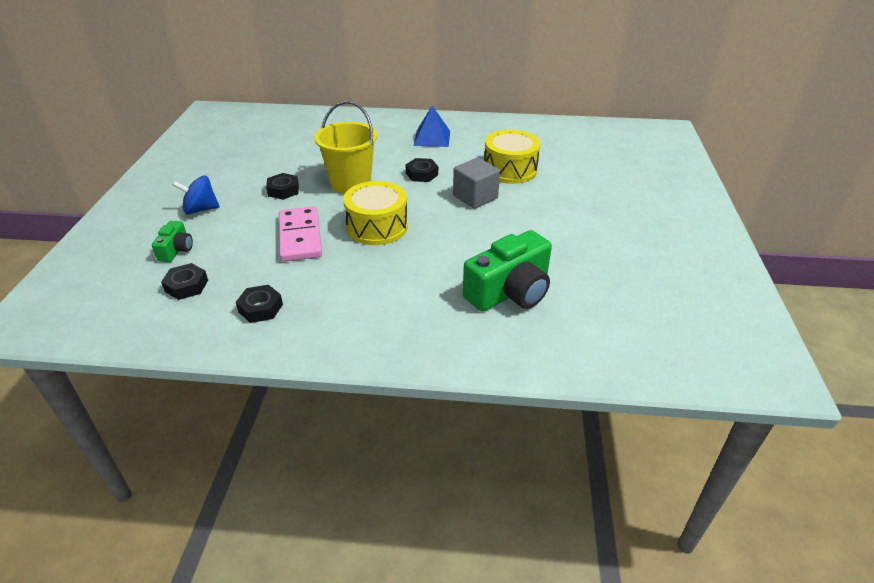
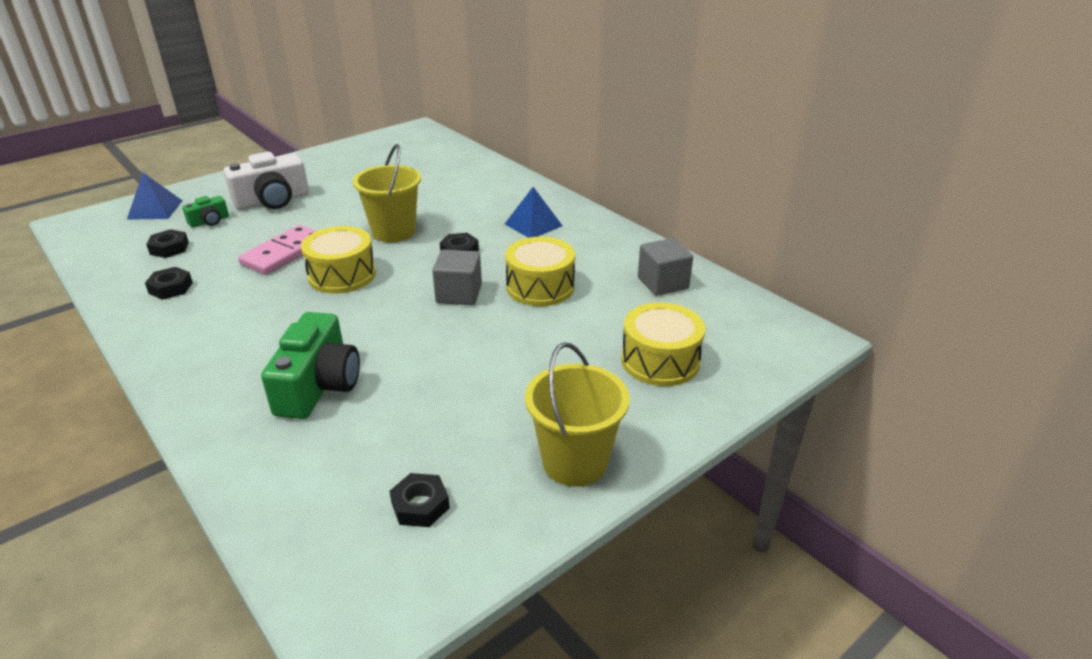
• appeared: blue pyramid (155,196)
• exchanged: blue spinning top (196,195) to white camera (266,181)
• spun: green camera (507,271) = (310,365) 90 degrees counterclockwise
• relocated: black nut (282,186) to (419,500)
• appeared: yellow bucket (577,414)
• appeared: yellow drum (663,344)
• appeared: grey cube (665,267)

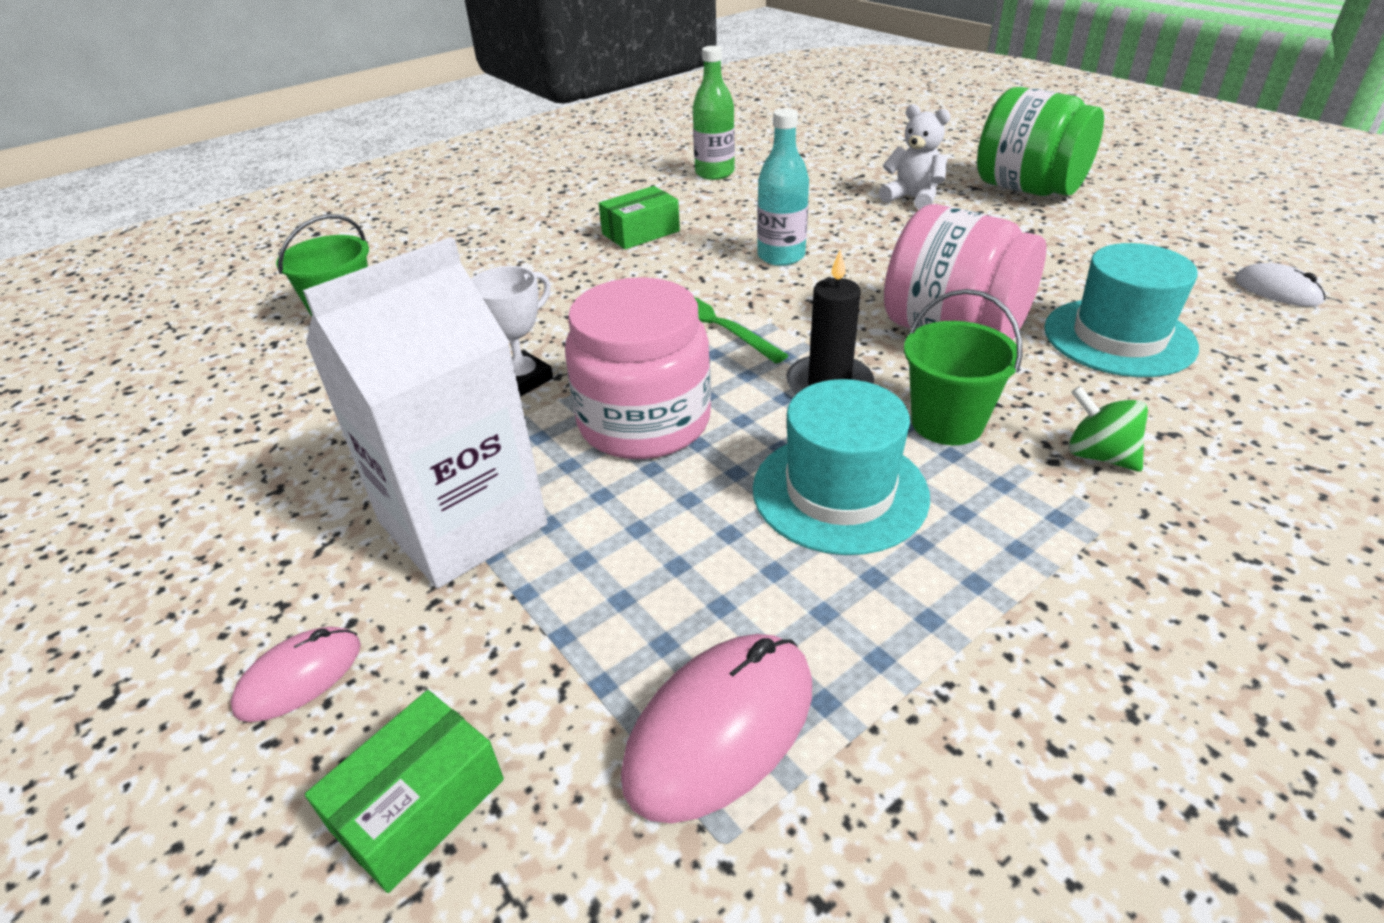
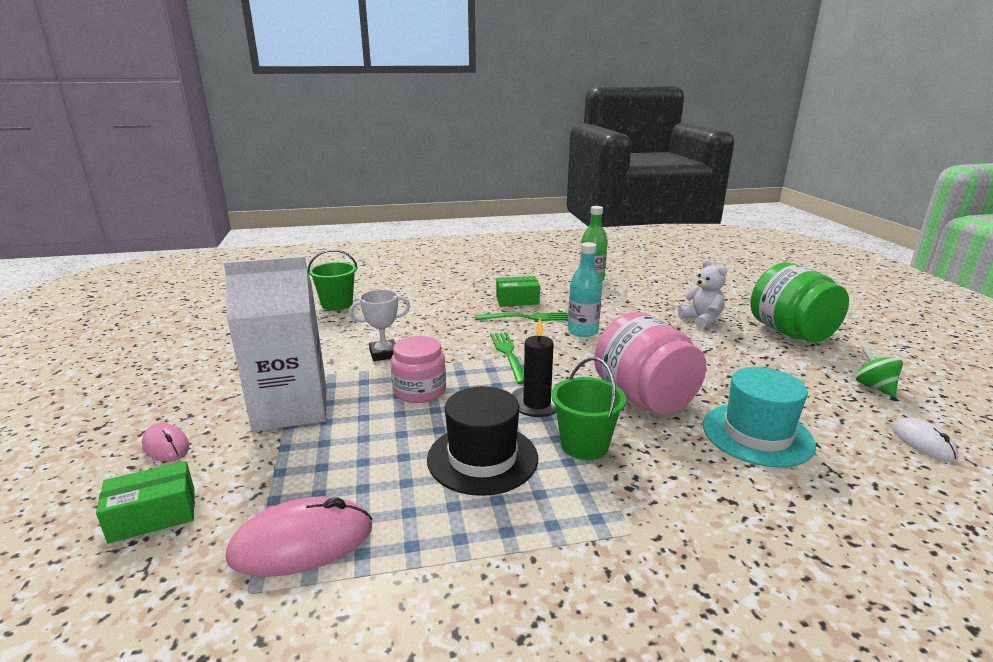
• spun: pink mouse (295,674) = (165,442) 60 degrees clockwise
• size: pink jar (638,368) = (418,369) x0.66
• colour: turquoise hat (841,467) to black hat (482,441)
• appeared: green fork (521,316)
• relocated: green spinning top (1108,429) to (879,371)

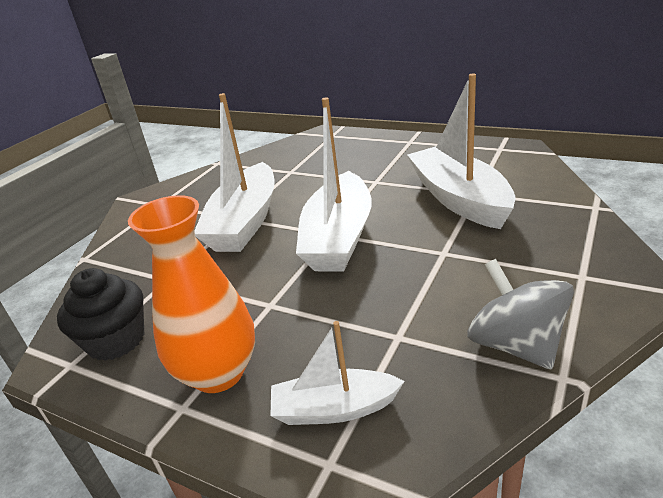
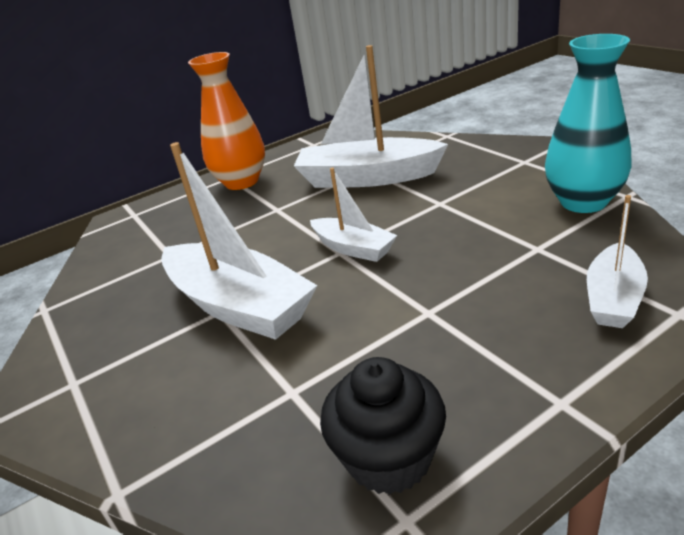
• relocated: orange vase (191,294) to (226,121)
• size: white boat (334,184) = (353,215) x0.56
• exchanged: grey spinning top (520,314) to turquoise vase (588,123)

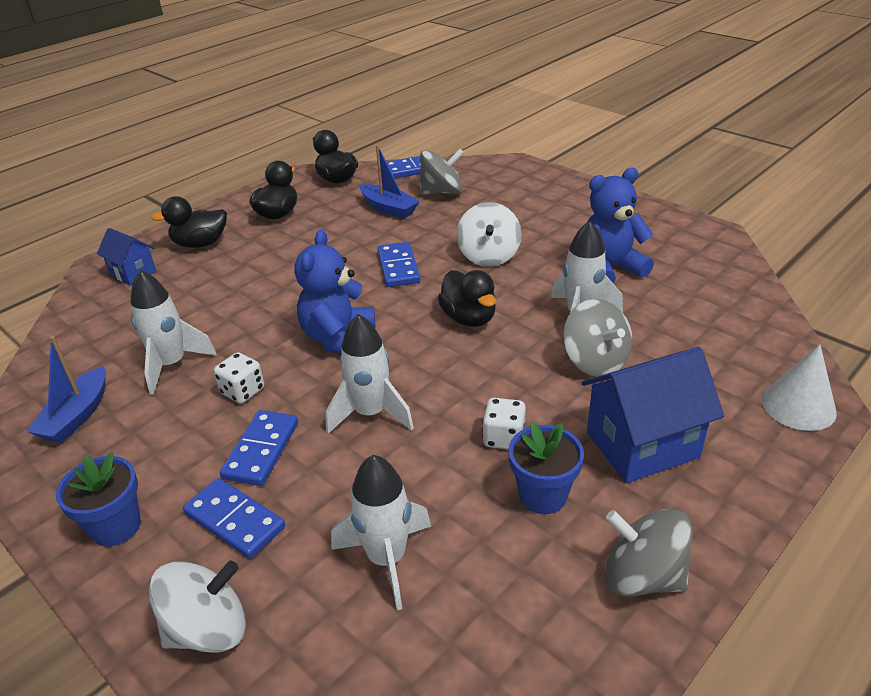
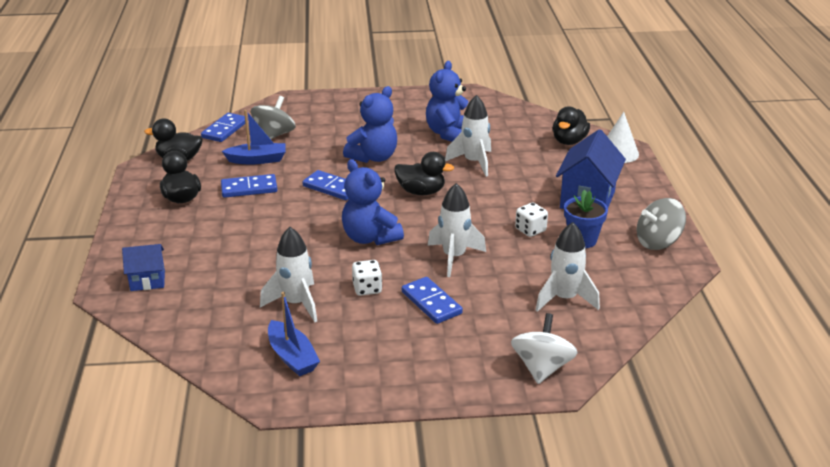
• relocated: blue domino (234,518) to (249,186)
• exchanged: white spinning top (489,234) to blue teddy bear (370,124)
• relocated: black duck (189,222) to (571,125)
• missing: blue flower pot (98,499)
• missing: grey spinning top (598,338)

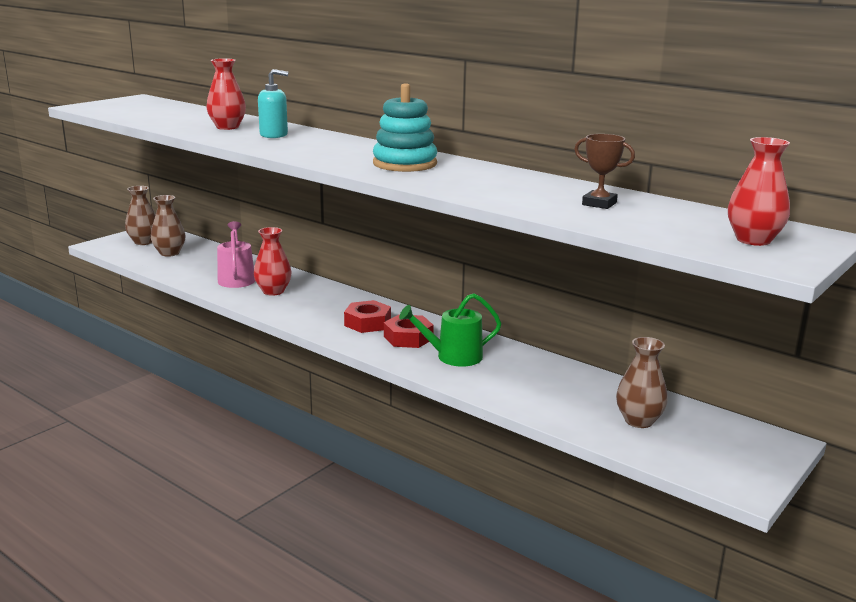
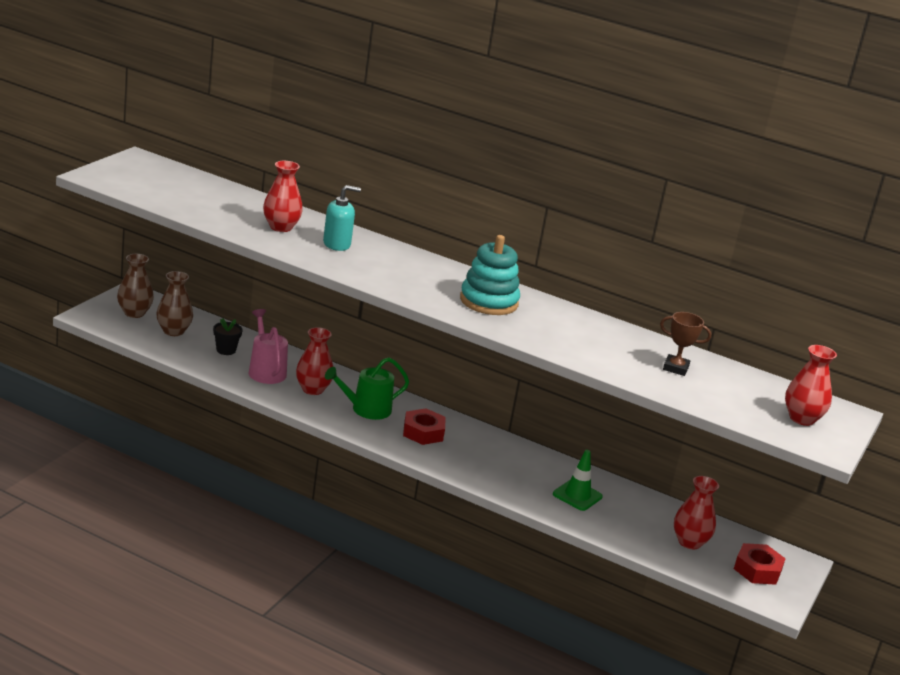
• appeared: black flower pot (228,336)
• relocated: green watering can (450,330) to (367,388)
• appeared: green traffic cone (578,480)
• colour: brown vase (642,382) to red vase (696,512)
• relocated: red nut (409,331) to (760,564)

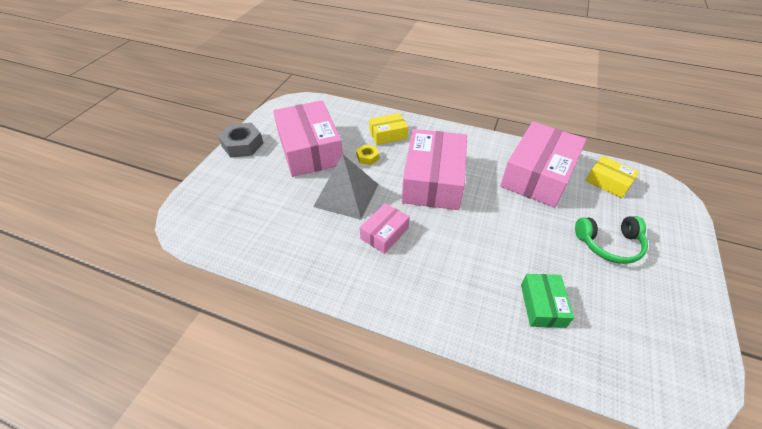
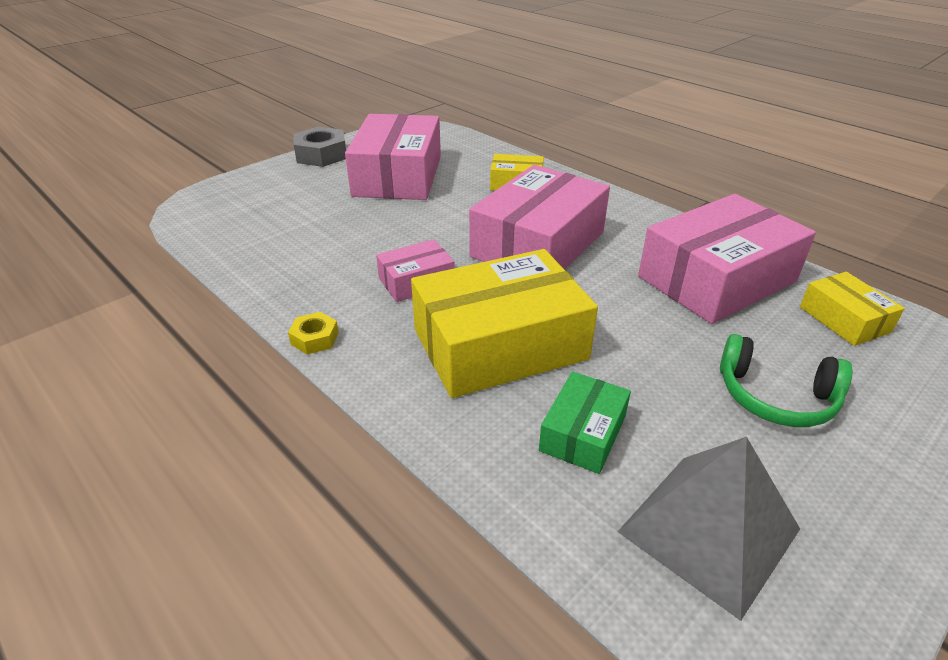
• relocated: yellow nut (367,155) to (313,333)
• appeared: yellow box (504,323)
• relocated: grey pyramid (346,187) to (709,529)

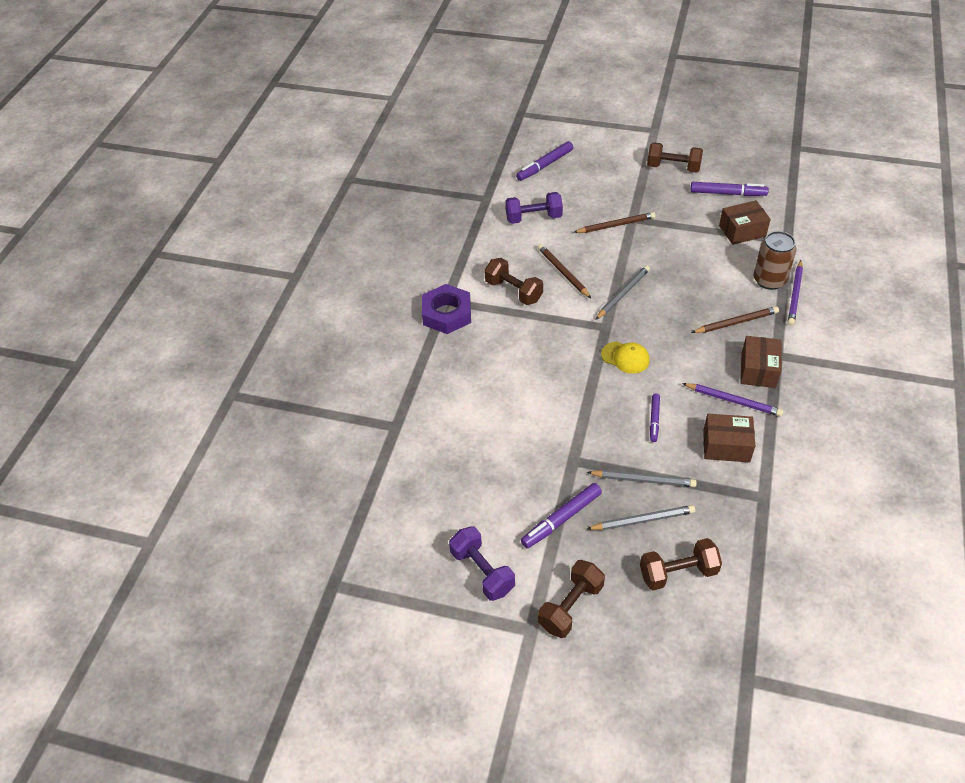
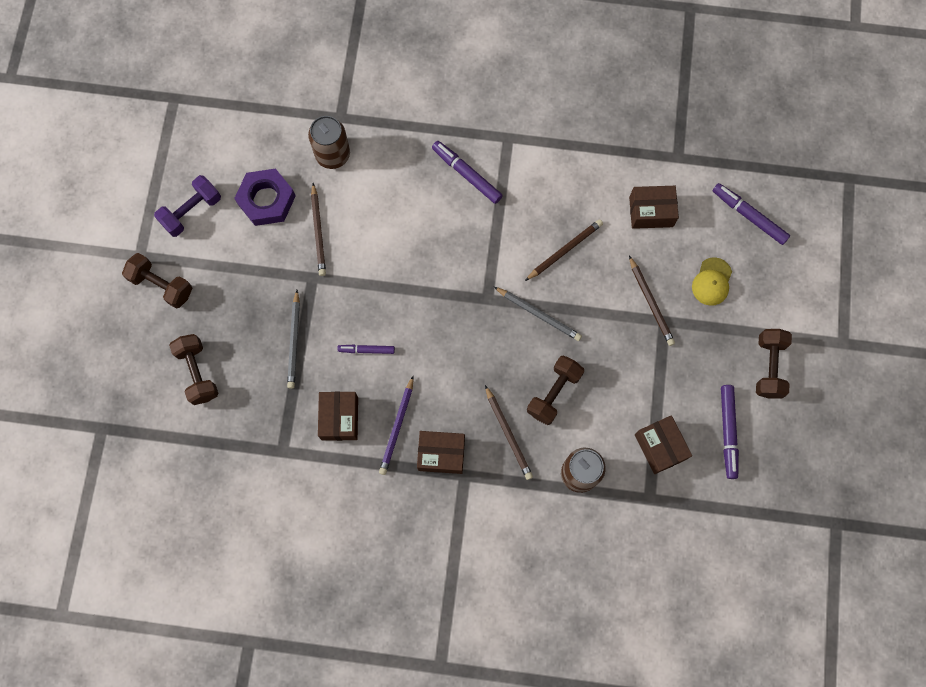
• relocated: purple nut (446,309) to (265,197)
• appeared: brown can (329,142)
• appeared: brown pencil (318,229)
• relocated: purple marker (561,515) to (467,172)
• relocated: brown dumbbell (514,281) to (555,390)
• exchanged: purple dumbbell (534,208) to brown box (654,207)
• relocated: yellow cap (625,357) to (712,281)
• missing: grey pencil (641,517)
• missing: purple pencil (795,292)

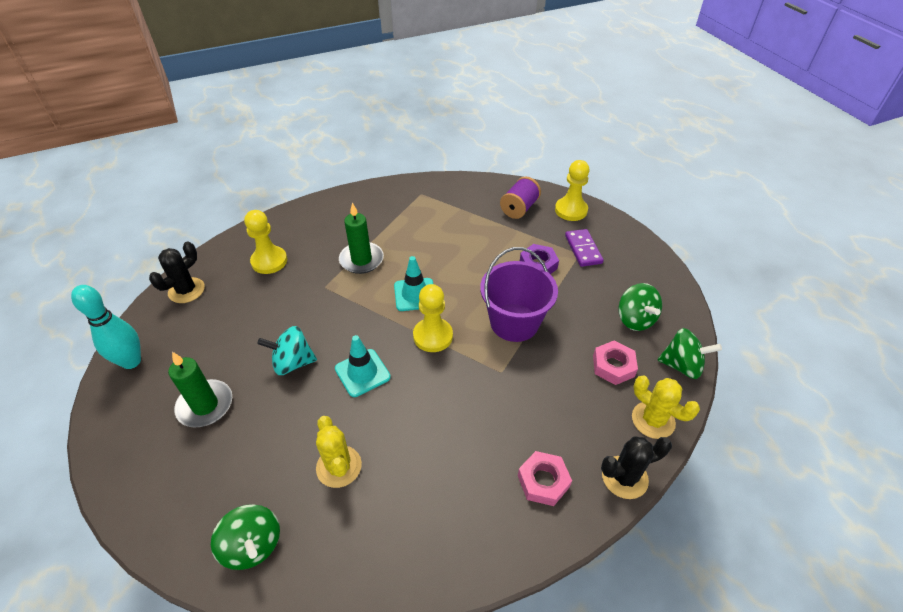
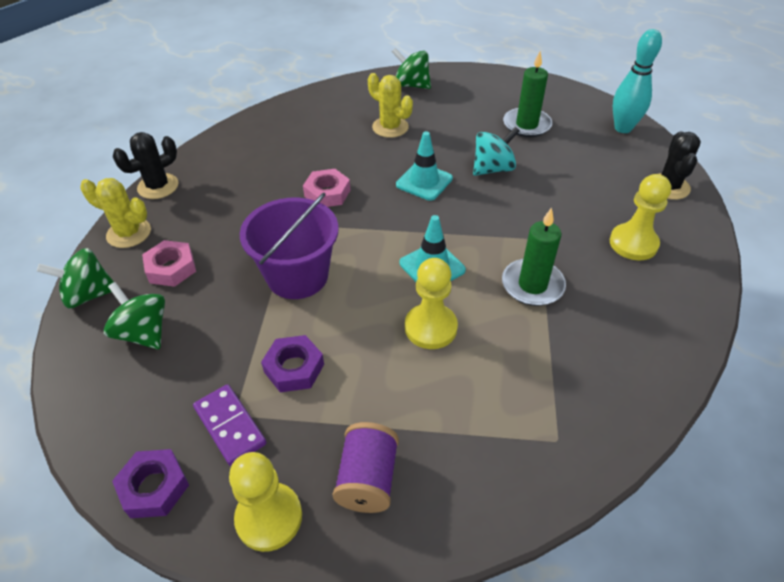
• appeared: purple nut (150,483)
• relocated: pink nut (545,478) to (326,188)
• relocated: yellow pawn (433,318) to (431,303)

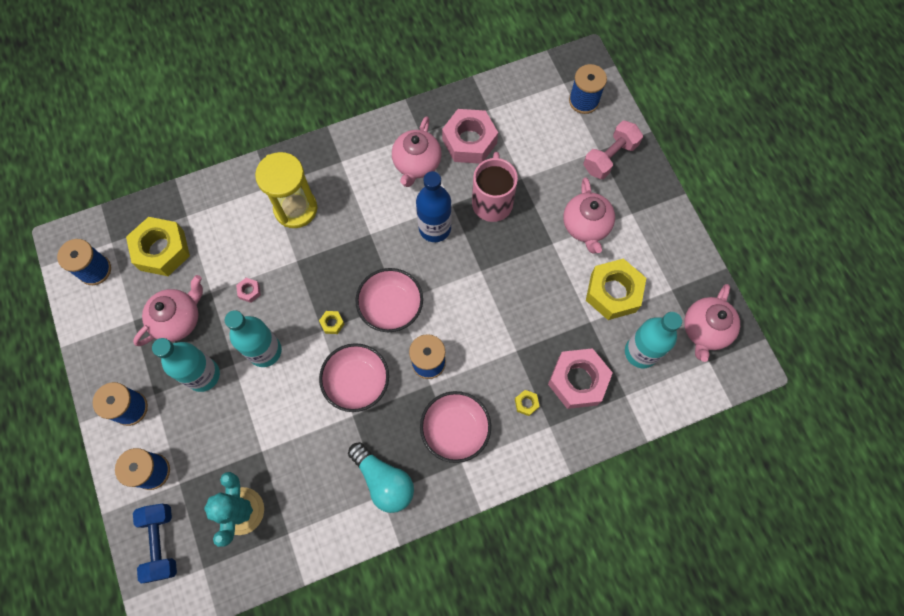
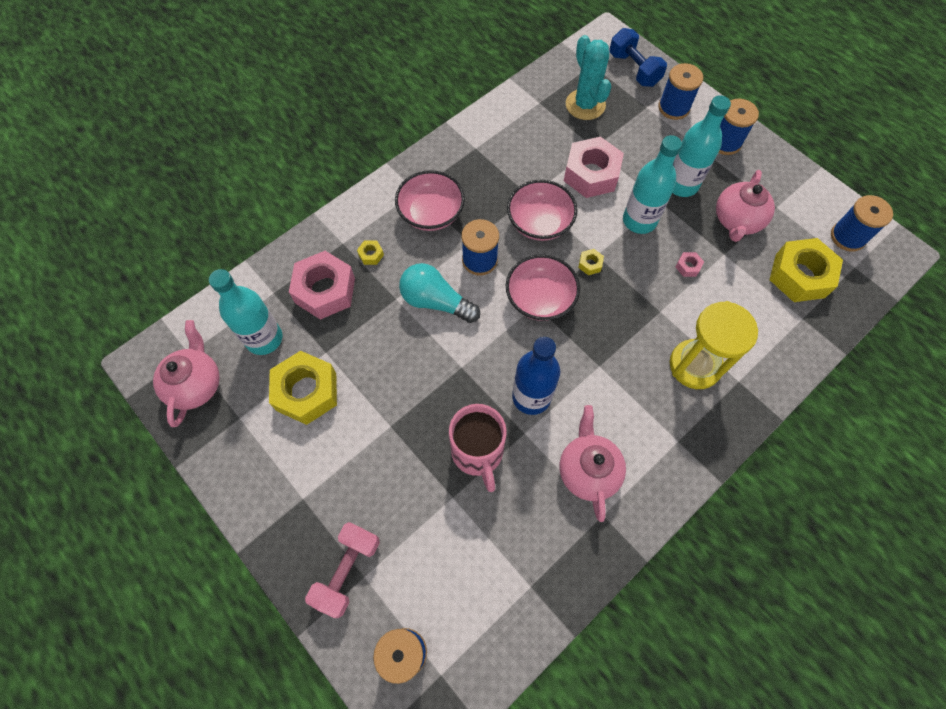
• relocated: turquoise light bulb (381,477) to (439,293)
• relocated: pink nut (470,136) to (594,167)
• missing: pink teapot (589,215)

